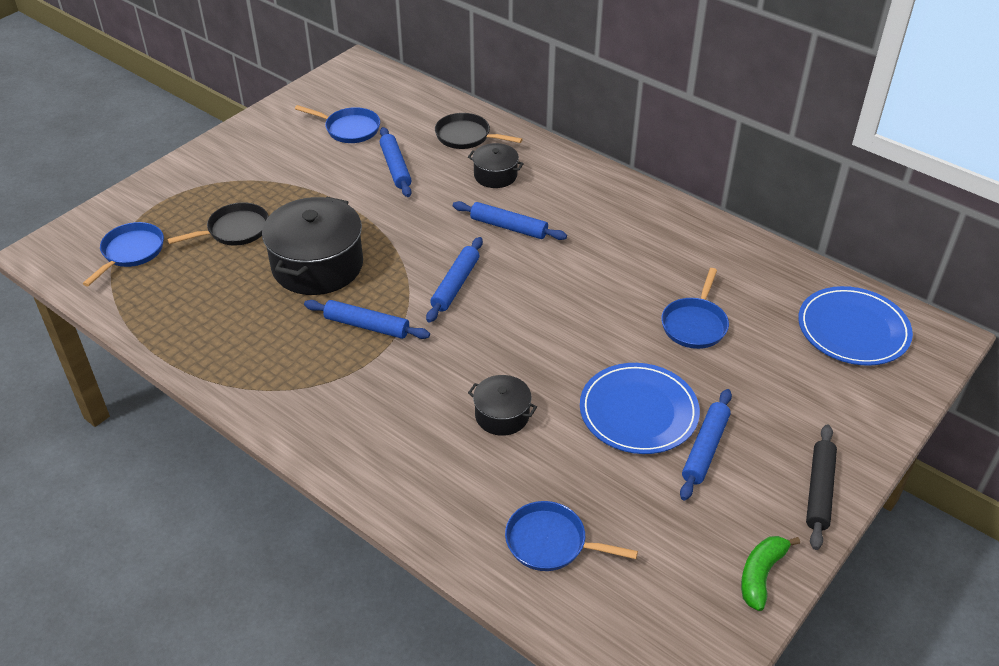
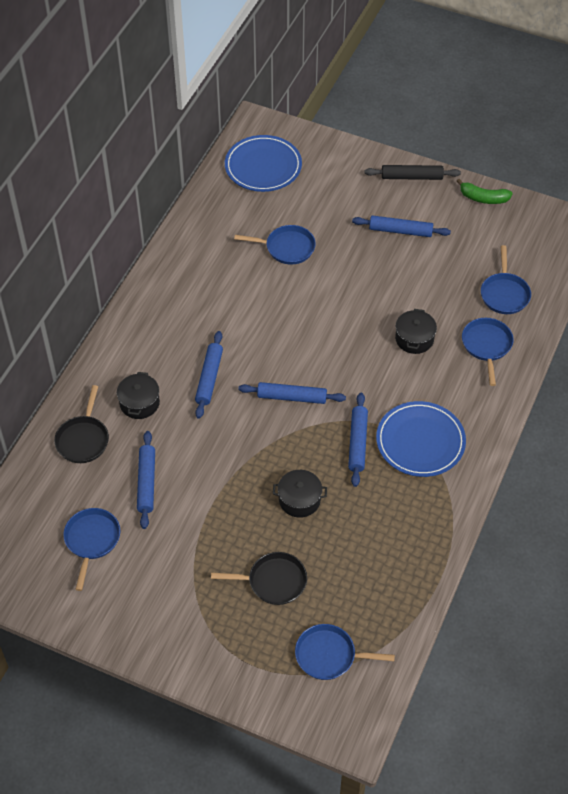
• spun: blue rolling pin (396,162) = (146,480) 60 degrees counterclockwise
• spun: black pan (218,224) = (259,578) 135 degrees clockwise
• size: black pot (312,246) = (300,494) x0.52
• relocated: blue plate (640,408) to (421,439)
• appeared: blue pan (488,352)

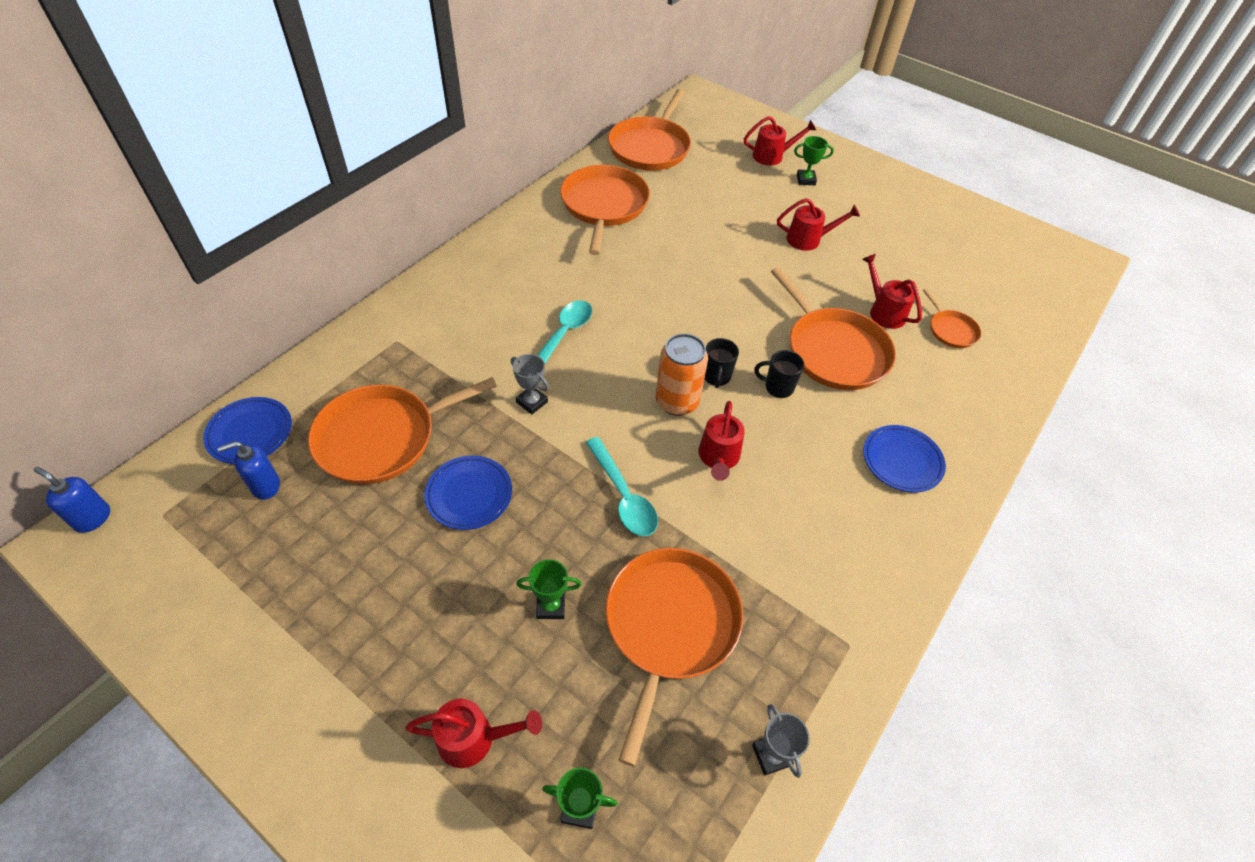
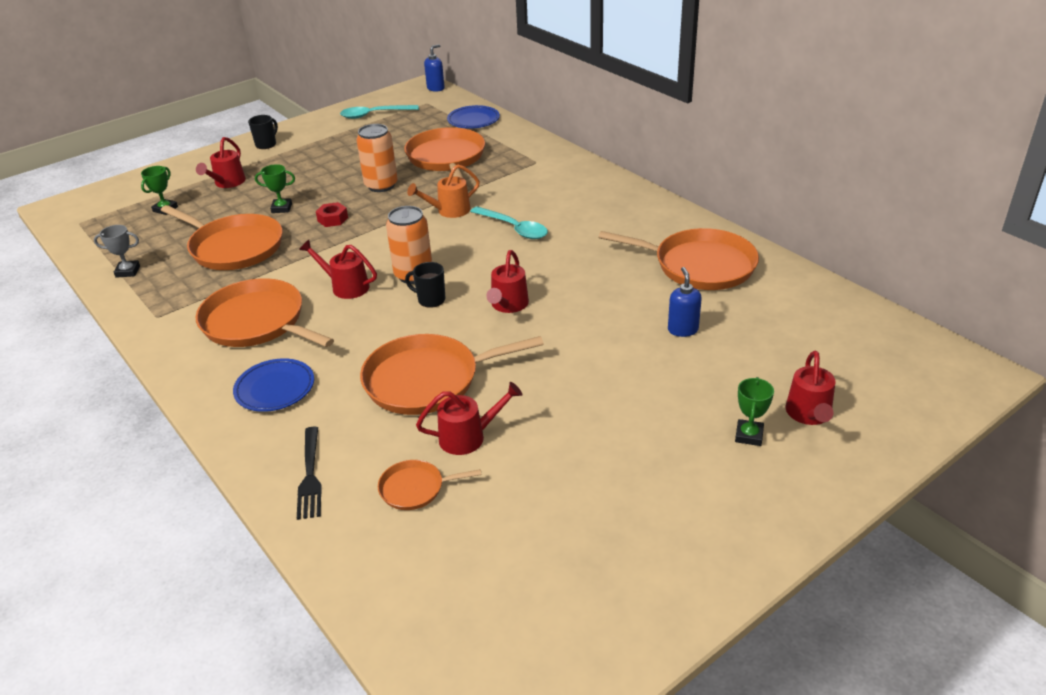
• relocated: orange pan (649,130) to (265,312)
• relocated: black mug (779,374) to (263,132)
• spun: green trophy (548,589) = (275,188) 75 degrees clockwise
• appeared: black fork (309,473)
• appeared: red nut (332,214)
• relocated: turquoise spoon (621,486) to (379,112)
• exchanged: blue plate (468,493) to orange can (377,158)
• exchanged: grey trophy (530,384) to orange watering can (443,191)
• relocated: red watering can (818,224) to (507,281)
• relocated: blue soap dispenser (248,470) to (685,302)

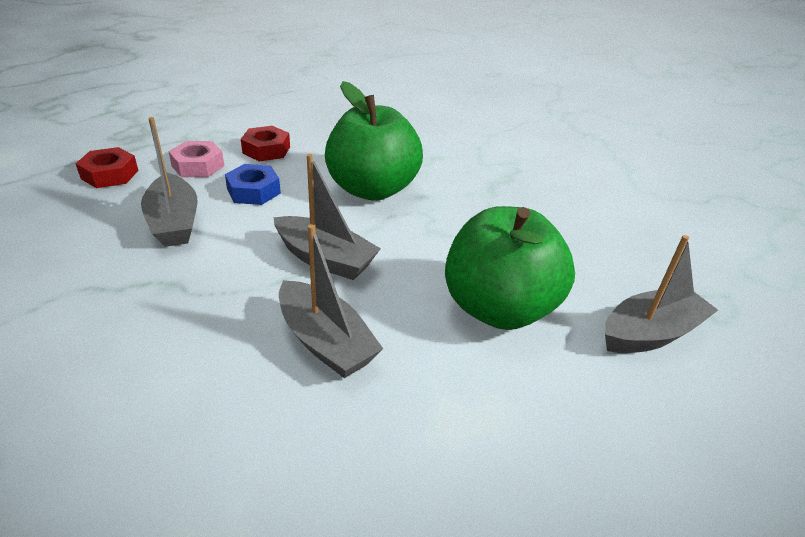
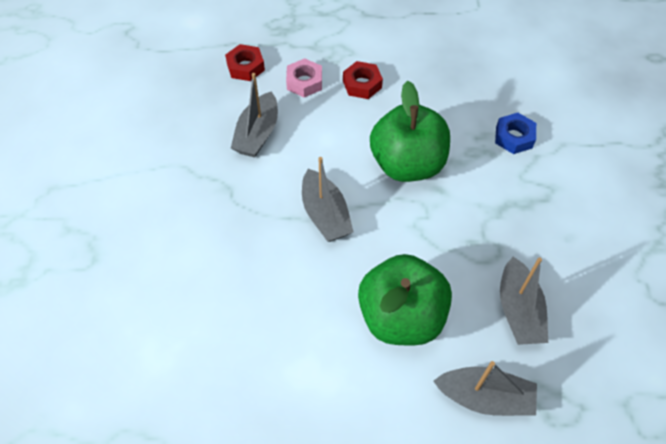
• relocated: blue nut (253,184) to (515,133)
• relocated: grey boat (331,301) to (524,301)

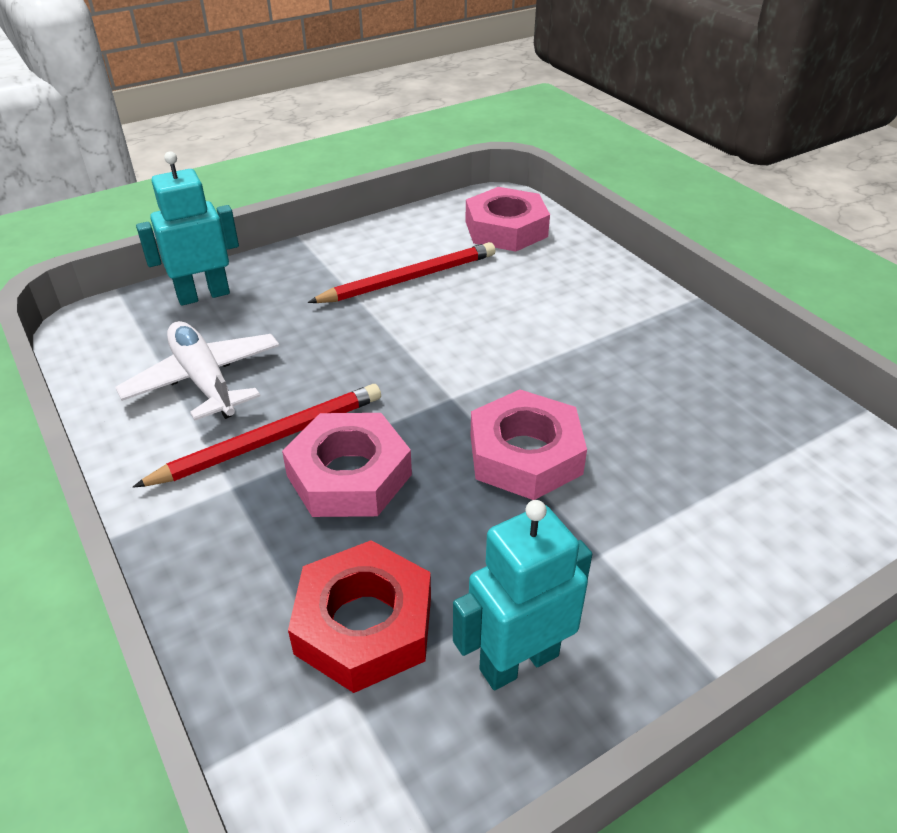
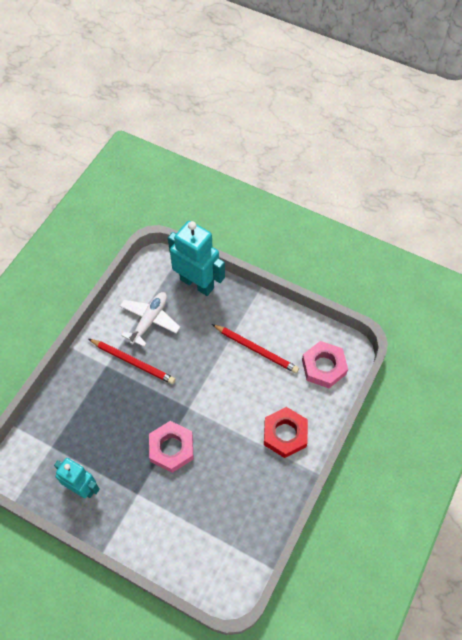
• size: turquoise robot (187,228) = (196,258) x1.54
• relocated: red nut (359,616) to (286,432)
• missing: pink nut (347,465)

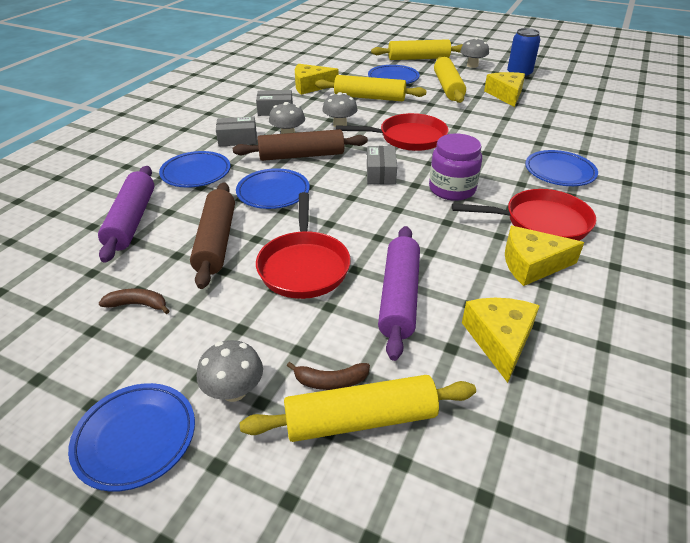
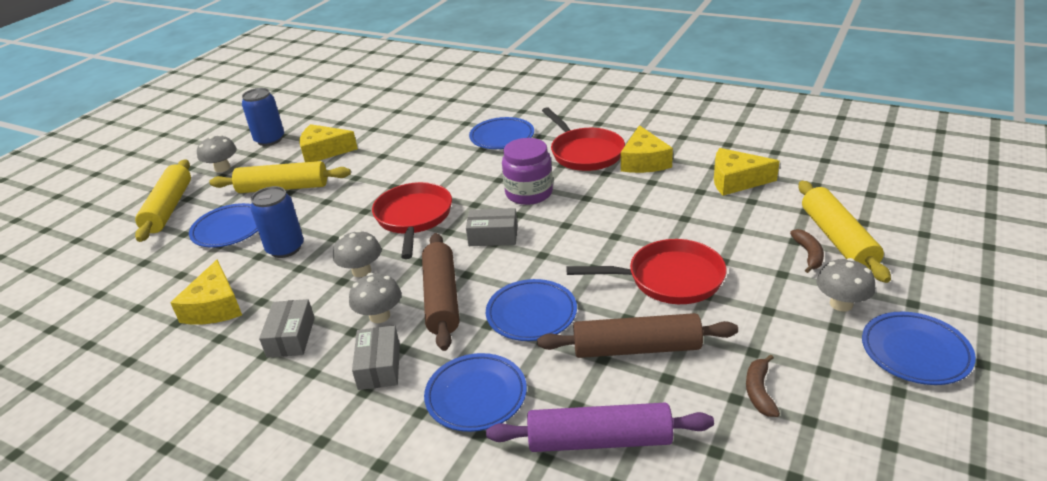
• exchanged: yellow rolling pin (371,88) to blue can (277,222)
• spun: red pan (524,215) = (583,139) 150 degrees clockwise
• missing: purple rolling pin (399,293)

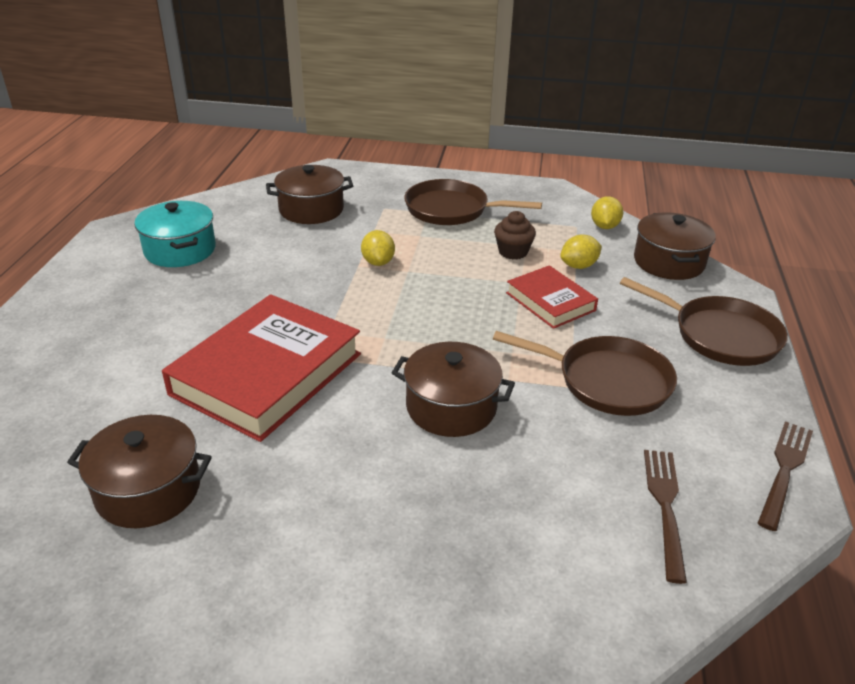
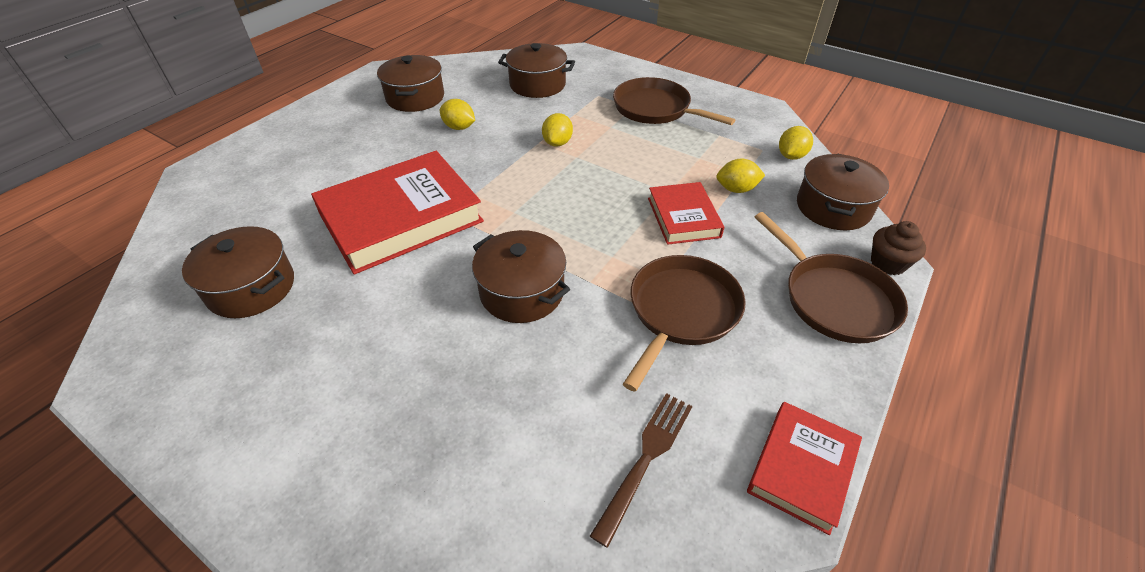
• colour: turquoise pot (175,234) to brown pot (410,83)
• appeared: yellow lemon (457,114)
• spun: brown pan (585,373) = (684,323) 105 degrees counterclockwise
• exchanged: brown fork (785,476) to red book (804,468)
• relocated: brown cupcake (515,235) to (898,248)

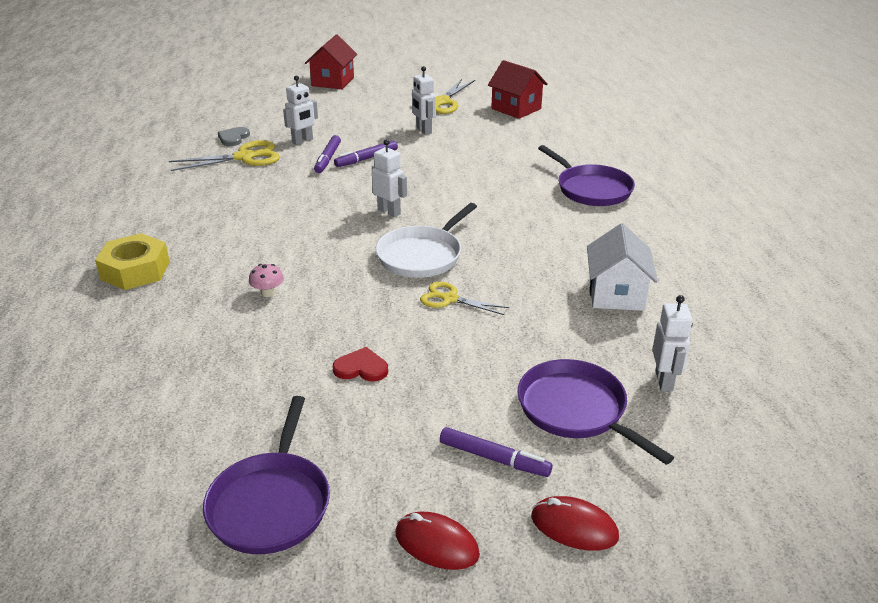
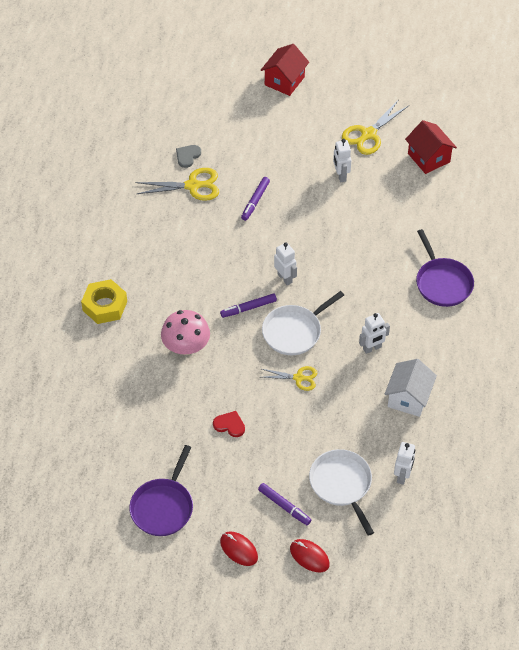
• size: pink mushroom (266,280) = (185,332) x2.17
• relocated: purple marker (366,153) to (248,305)
• spun: yellow scissors (464,298) = (289,378) 150 degrees clockwise
• colour: purple pan (595,412) to white pan (341,492)
• relocated: white robot (300,110) to (374,333)

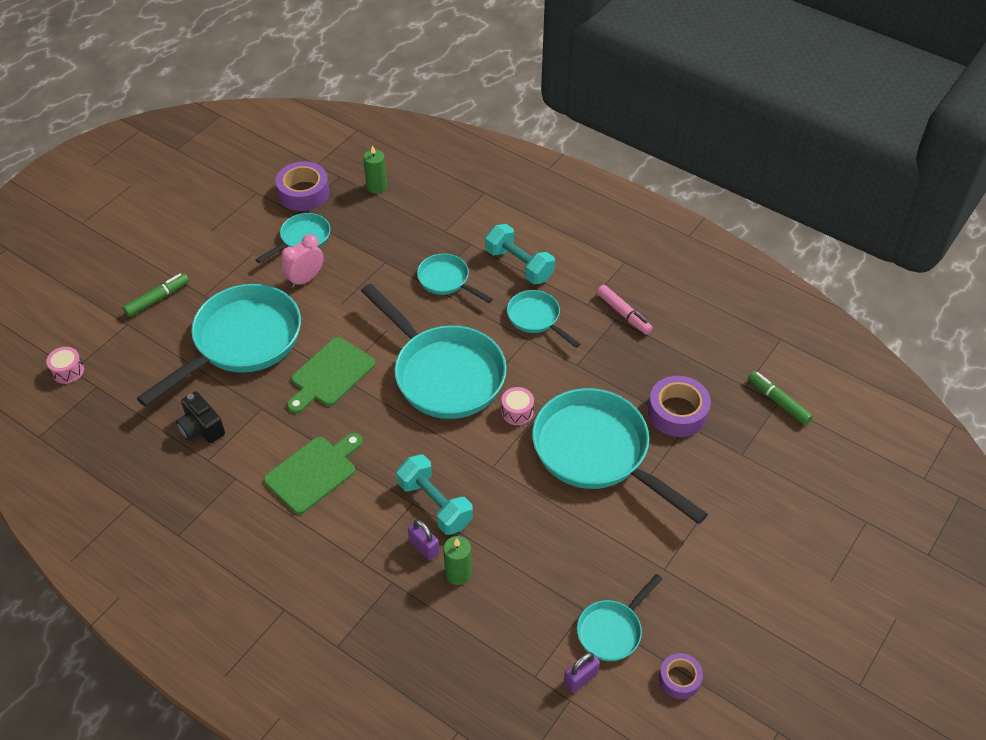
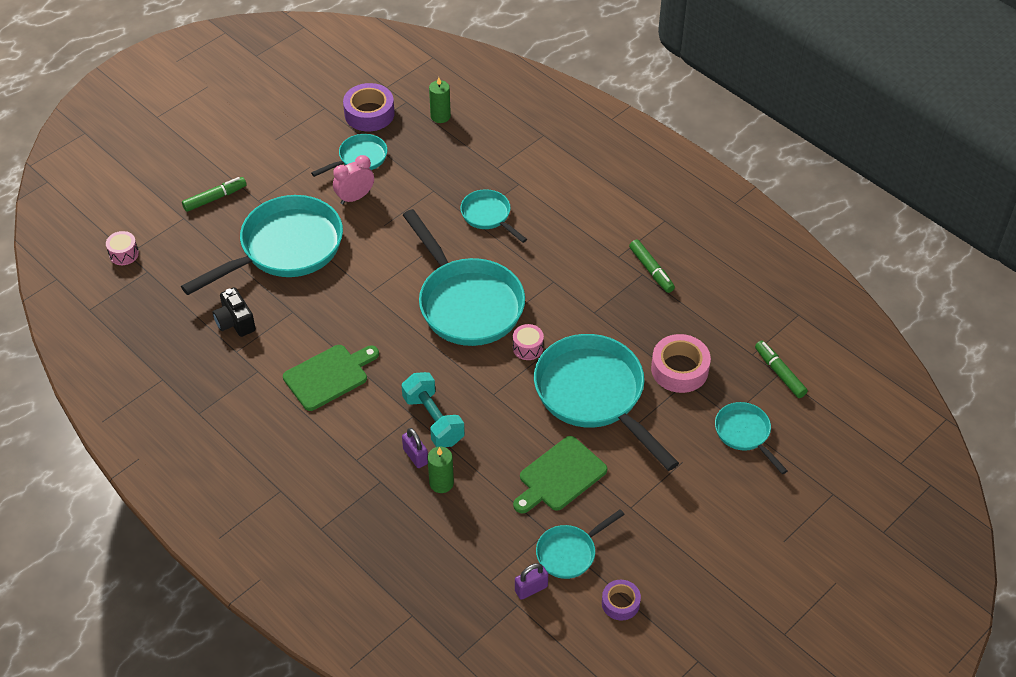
• relocated: green cutting board (331,375) to (560,474)
• colour: pink marker (625,310) to green marker (652,266)
• colour: purple tape (679,406) to pink tape (681,363)
• relocated: turquoise pan (543,319) to (751,438)
• missing: turquoise dumbbell (520,254)

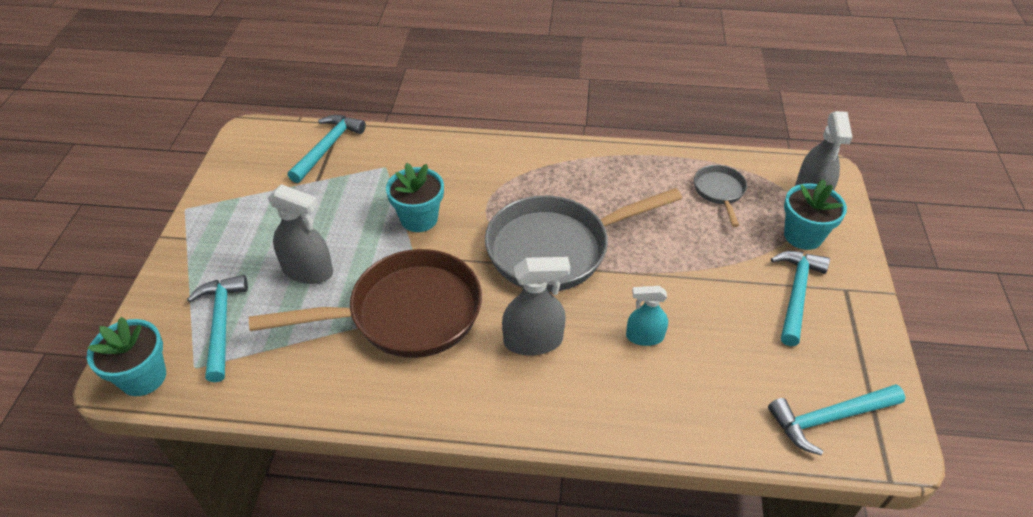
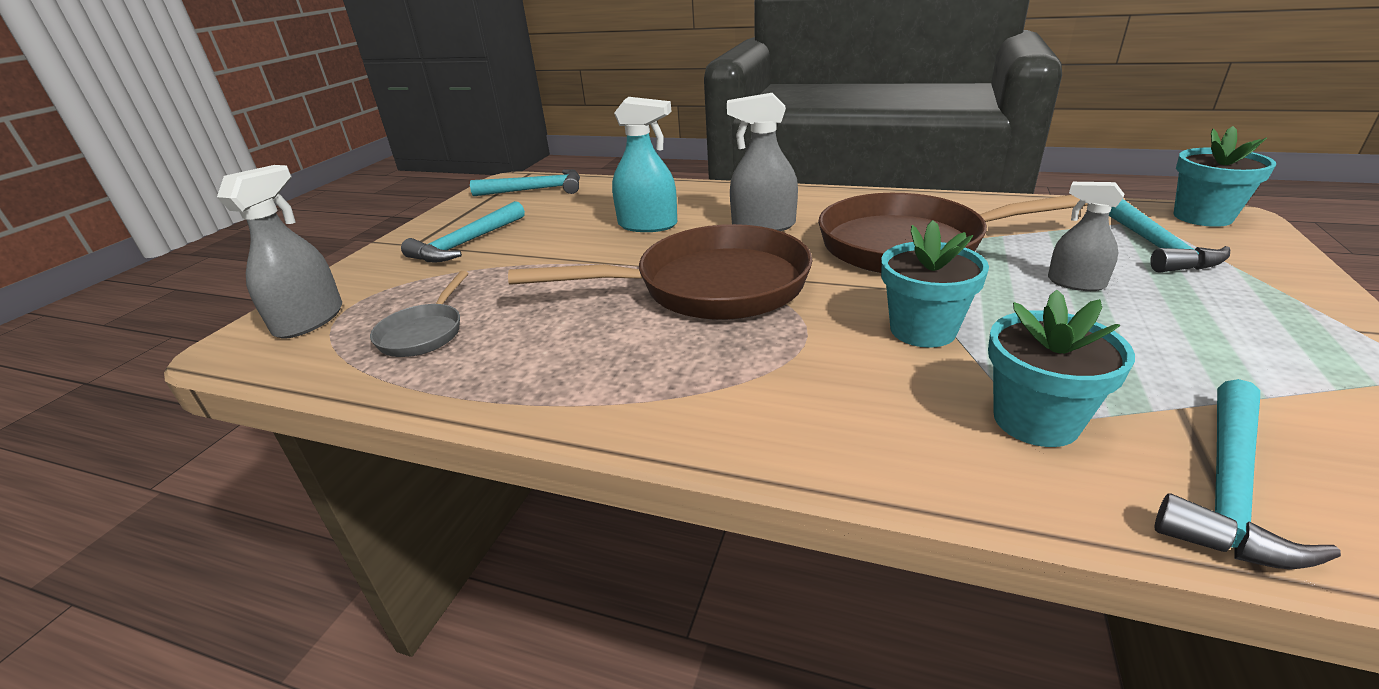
• colour: grey pan (583,240) to brown pan (660,272)
• size: turquoise spray bottle (647,316) = (644,164) x1.55
• relocated: turquoise flower pot (815,214) to (1061,368)
• size: grey spray bottle (300,234) = (1086,236) x0.64

